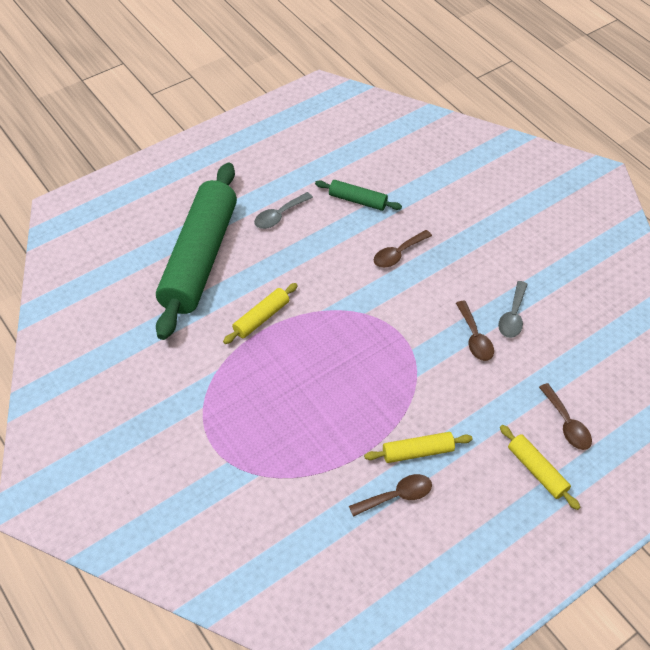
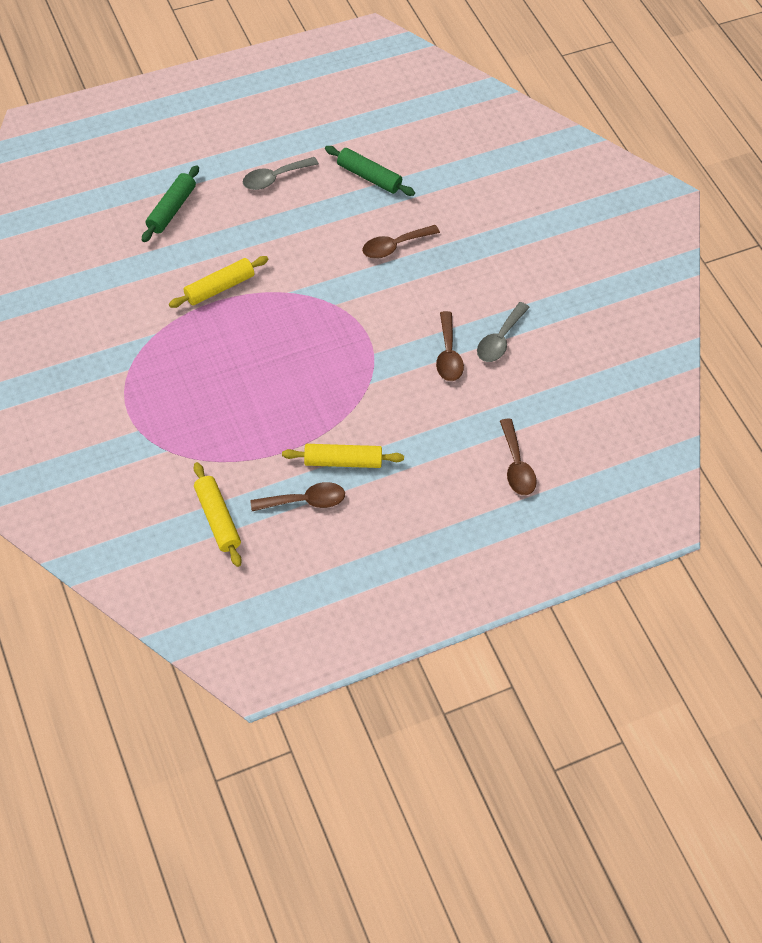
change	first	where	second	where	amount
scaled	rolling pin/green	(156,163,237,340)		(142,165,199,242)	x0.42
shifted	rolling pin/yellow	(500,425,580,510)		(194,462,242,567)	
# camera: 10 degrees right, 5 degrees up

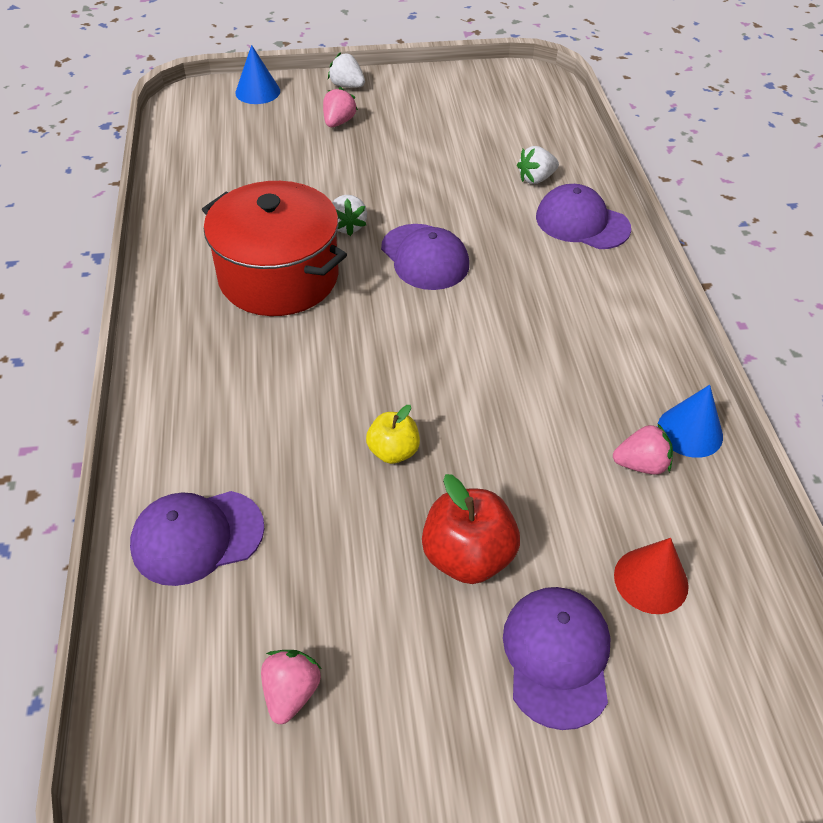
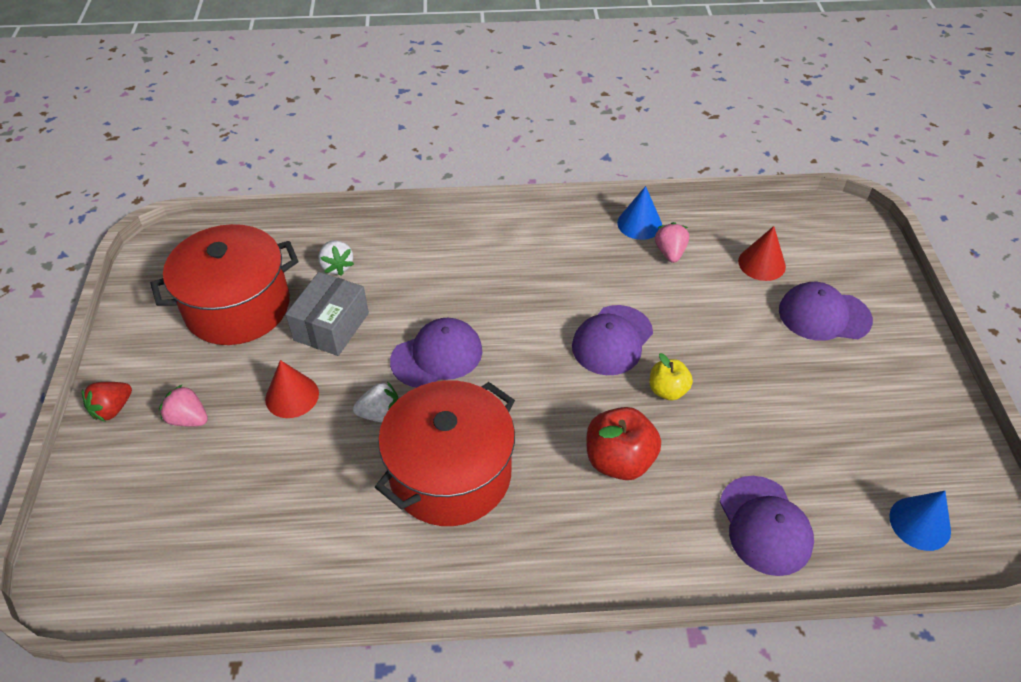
change	first	where	second	where	amount
shifted	cone/blue	(235,45,280,104)		(889,491,951,551)	
repainted	strawberry/white	(328,52,365,88)	strawberry/red	(82,382,132,422)	
shifted	cap/purple	(536,184,631,249)		(572,305,653,375)	
shifted	apple/red	(422,474,520,584)		(587,407,661,480)	
gone	strawberry/pink	(261,650,321,724)			
new			pot/red	(150,224,298,345)	
new			box/grey	(286,272,369,356)	
new			cone/red	(265,360,319,418)	
# camera: 85 degrees left, 0 degrees up

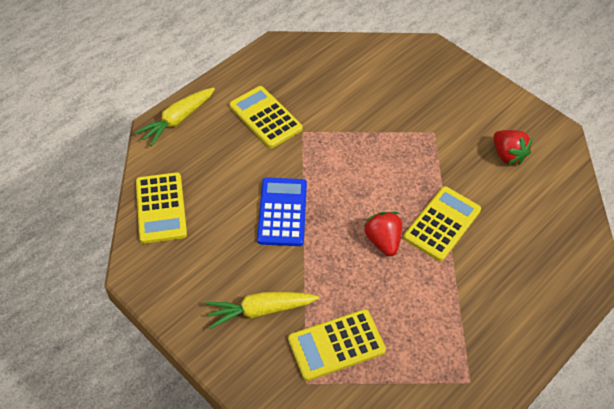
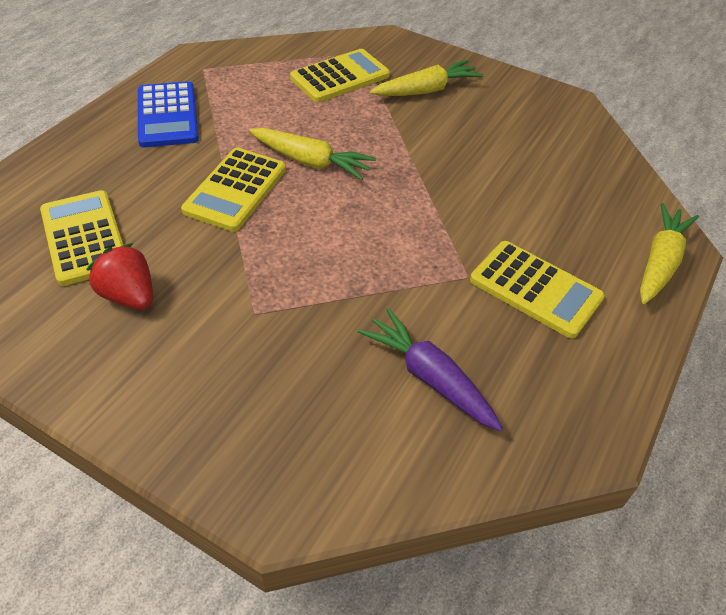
change	first	where	second	where	amount
shifted	calculator/yellow	(136,172,187,244)		(40,190,123,286)	
shifted	calculator/blue	(257,177,307,246)		(138,81,199,147)	
swapped	strawberry/red	(364,212,402,256)	carrot/yellow	(249,128,376,180)	
new			carrot/purple	(358,308,503,431)	
# camera: 165 degrees right, 5 degrees down

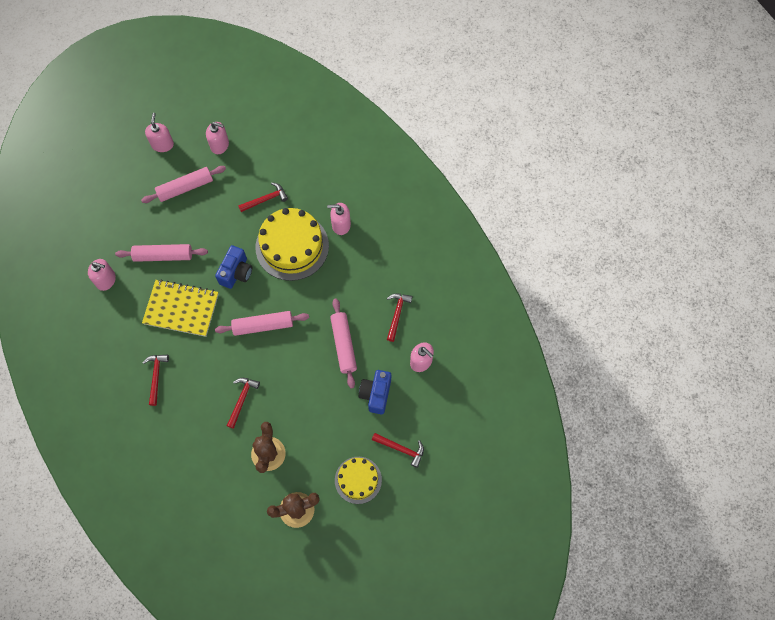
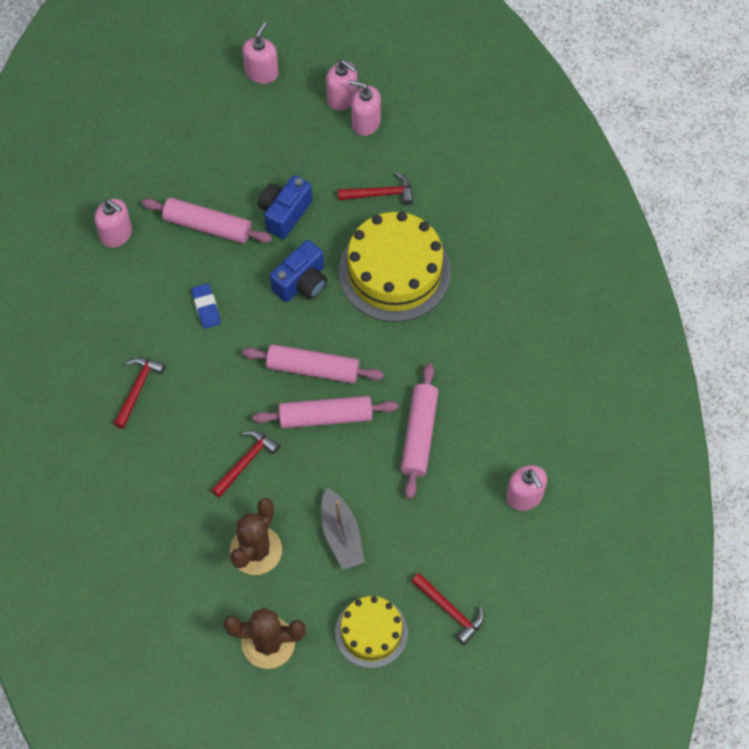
change	first	where	second	where	amount
shifted	rolling pin/pink	(141,166,226,203)		(253,396,398,428)	
shifted	soap dispenser/pink	(327,203,351,235)		(349,80,381,136)	
swapped	notebook/yellow	(142,279,219,337)	eraser/blue	(191,283,221,329)	
gone	hammer/red	(387,293,413,342)			
shifted	camera/blue	(359,370,391,414)		(258,175,312,239)	
new			boat/grey	(321,488,365,570)	
# camera: 20 degrees right, 5 degrees down

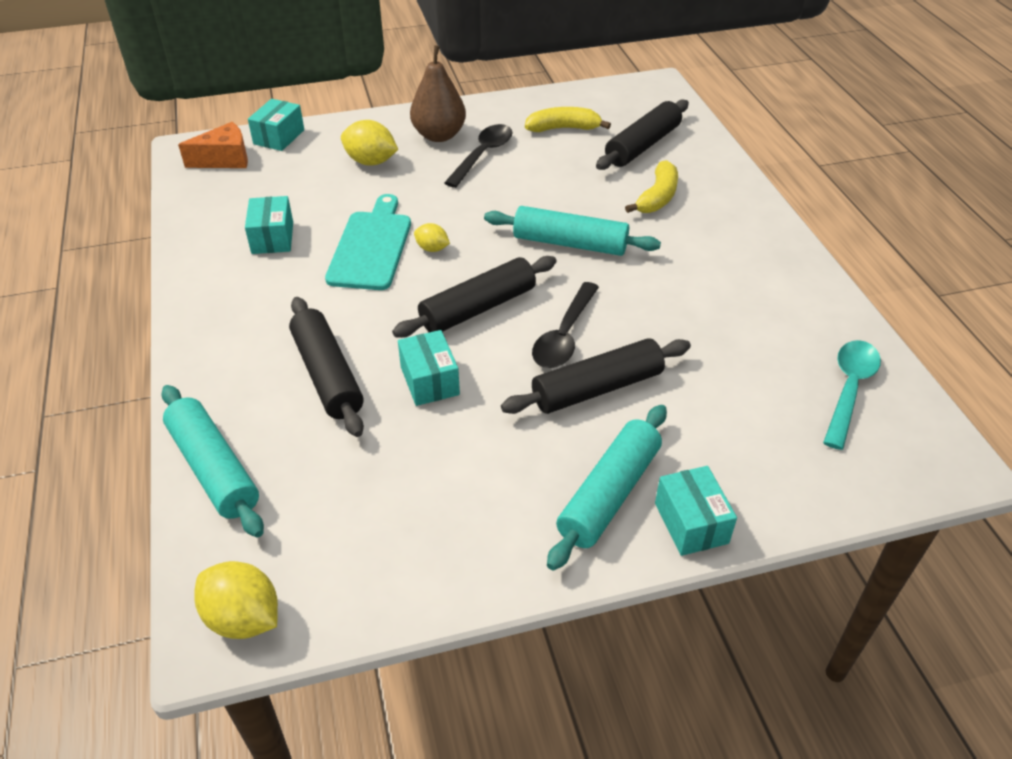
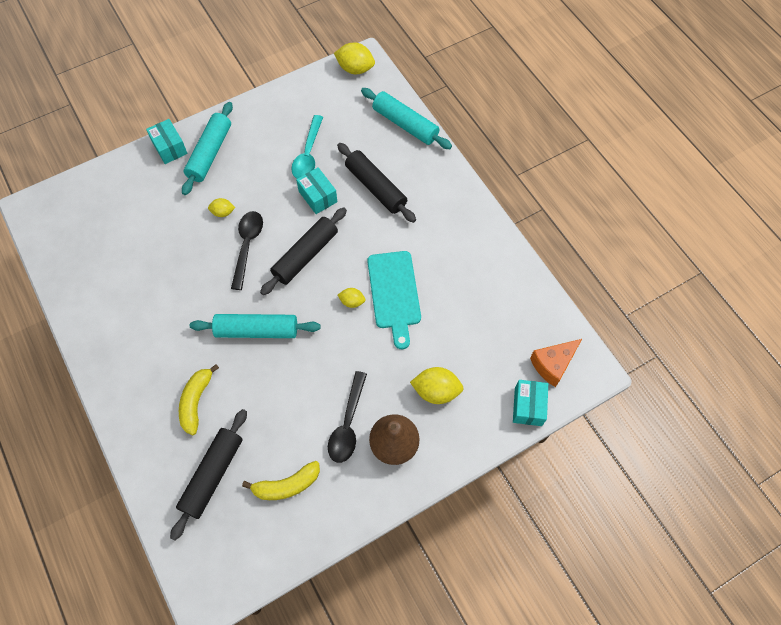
change	first	where	second	where	amount
gone	box/turquoise	(245,196,293,254)			
swapped	rolling pin/black	(501,338,691,414)	lemon/yellow	(208,198,235,217)	
shifted	spoon/turquoise	(823,340,881,450)		(291,115,323,179)	
# camera: 165 degrees right, 20 degrees up

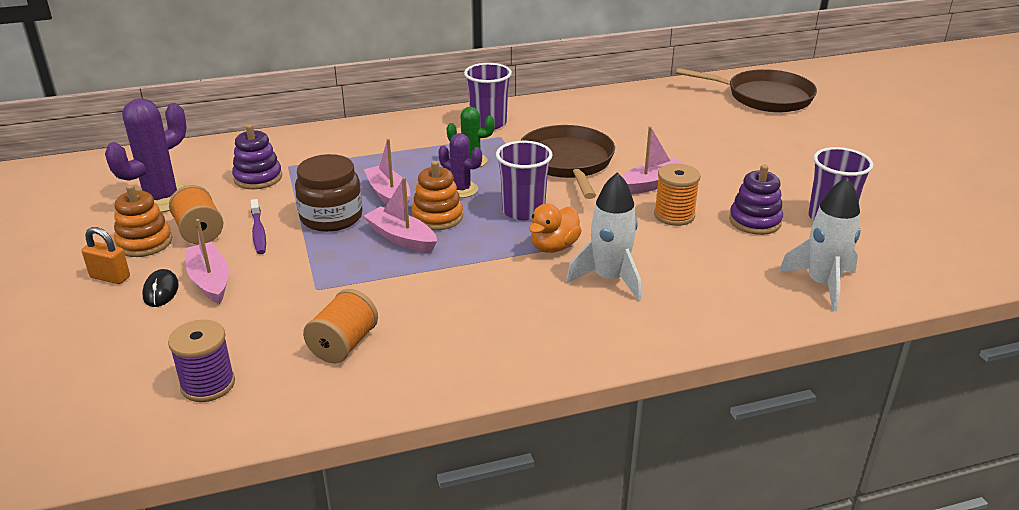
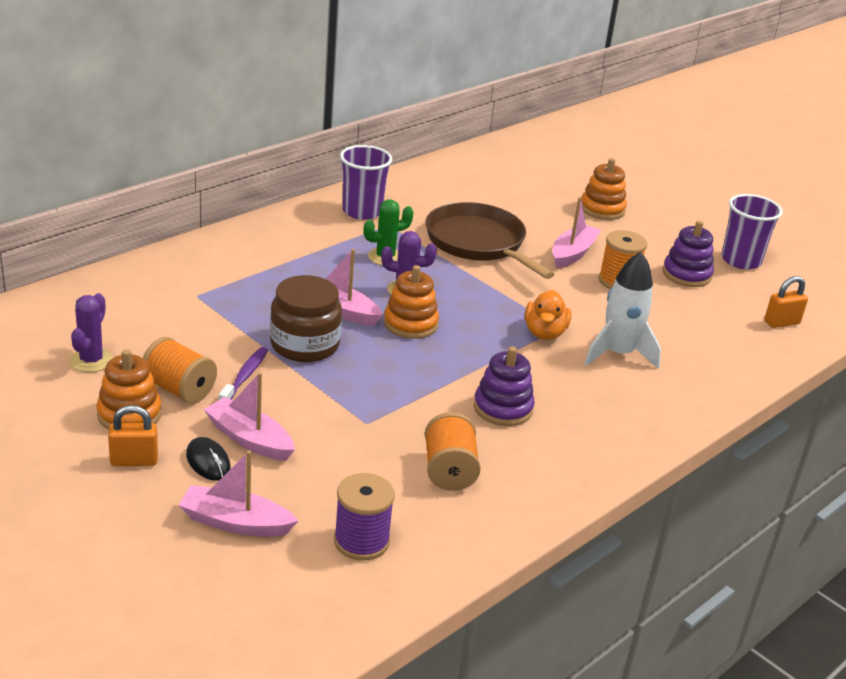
change	first	where	second	where	amount
gone	pan/brown	(676,68,817,112)			
scaled	cactus/purple	(105,98,187,213)		(70,293,113,372)	x0.59
shifted	stacking toy/purple	(232,124,282,189)		(474,346,535,426)	
gone	cup/purple	(496,141,553,220)			
shifted	boat/pink	(364,177,437,253)		(179,450,298,537)	
swapped	rocket/white	(778,177,861,311)	padlock/orange	(764,276,808,328)	
rotated	toothbrush/purple	(251,199,266,254)		(218,347,268,400)	120 degrees counterclockwise
new			stacking toy/orange	(581,158,627,220)	
# camera: 30 degrees left, 0 degrees up

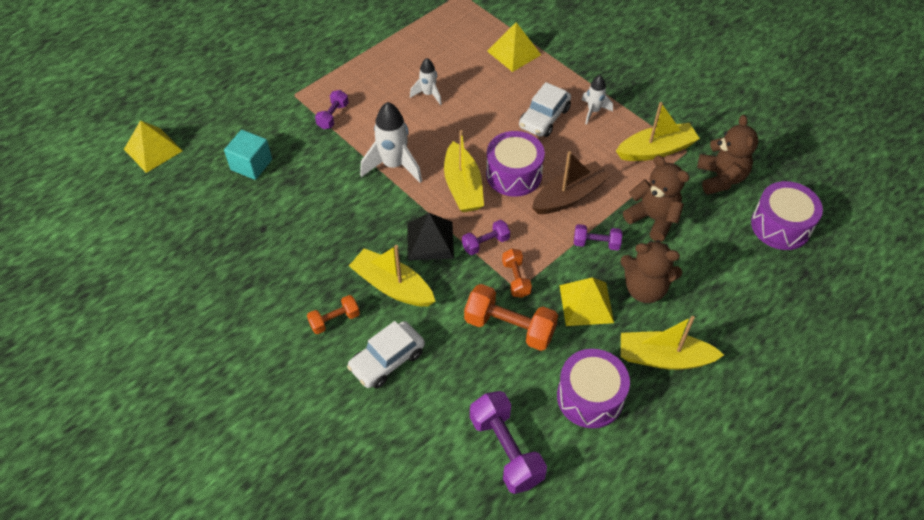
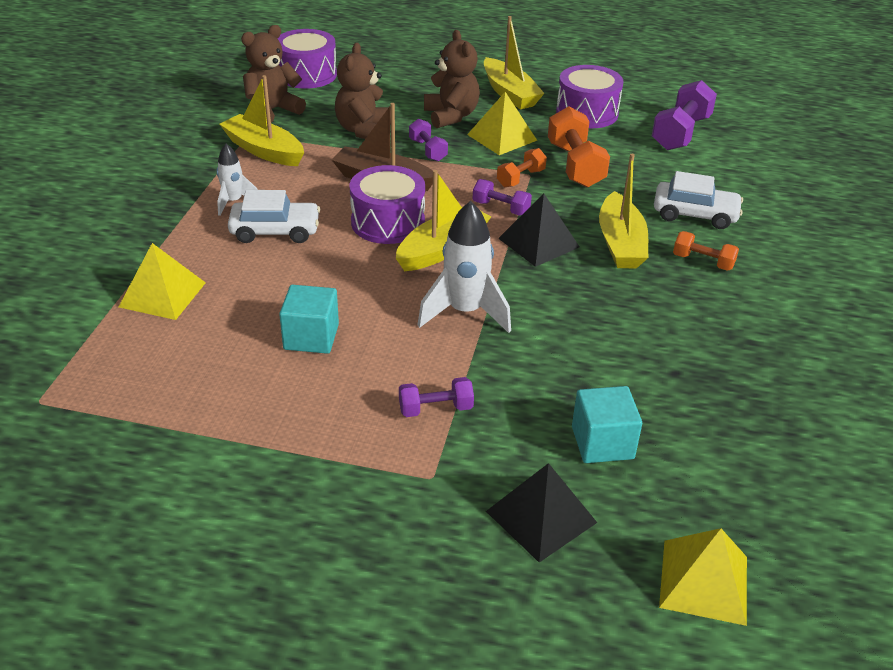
change	first	where	second	where	amount
swapped	rocket/white	(410,58,442,105)	cube/turquoise	(279,285,339,354)	
new			pyramid/black	(486,463,597,562)	
# camera: 125 degrees left, 15 degrees down

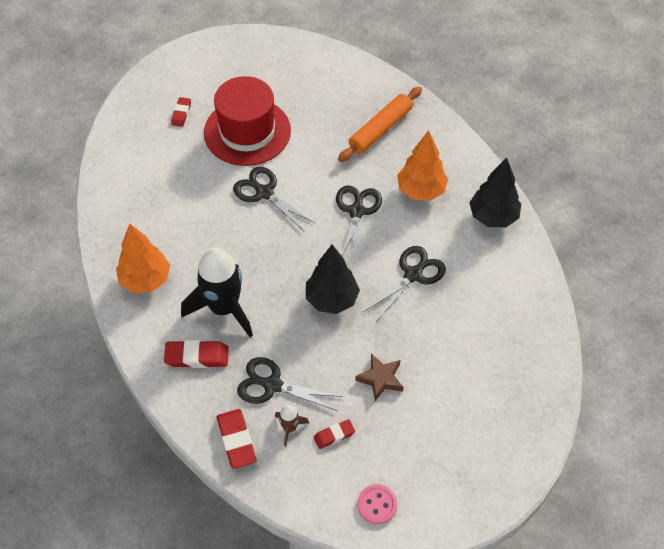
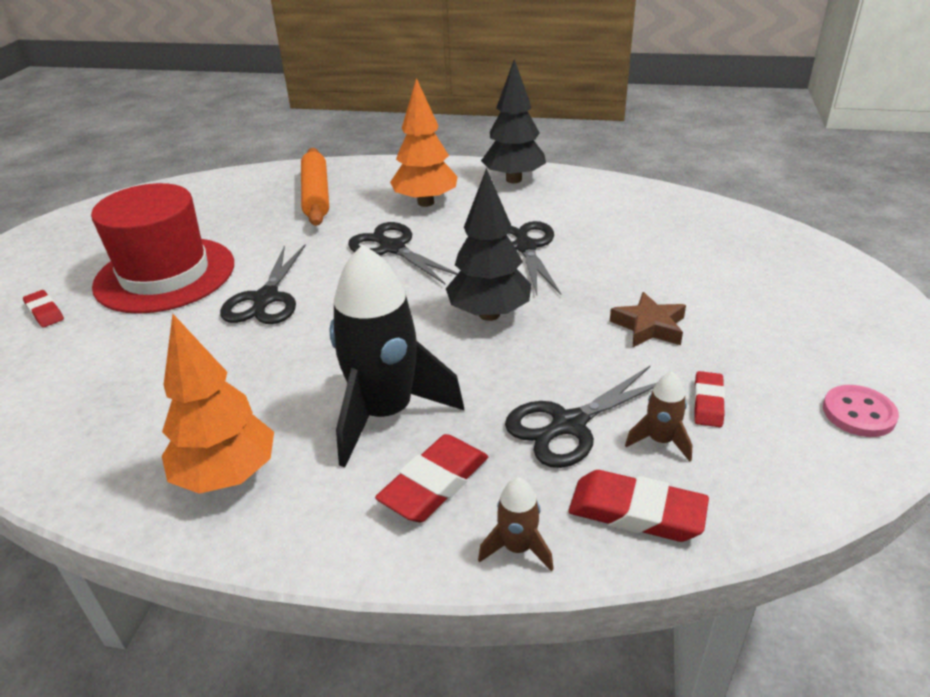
change	first	where	second	where	amount
rotated	scissors/black	(233,167,315,232)		(220,245,306,324)	75 degrees counterclockwise
new			rocket/brown	(478,477,554,571)	
# camera: 50 degrees left, 20 degrees down

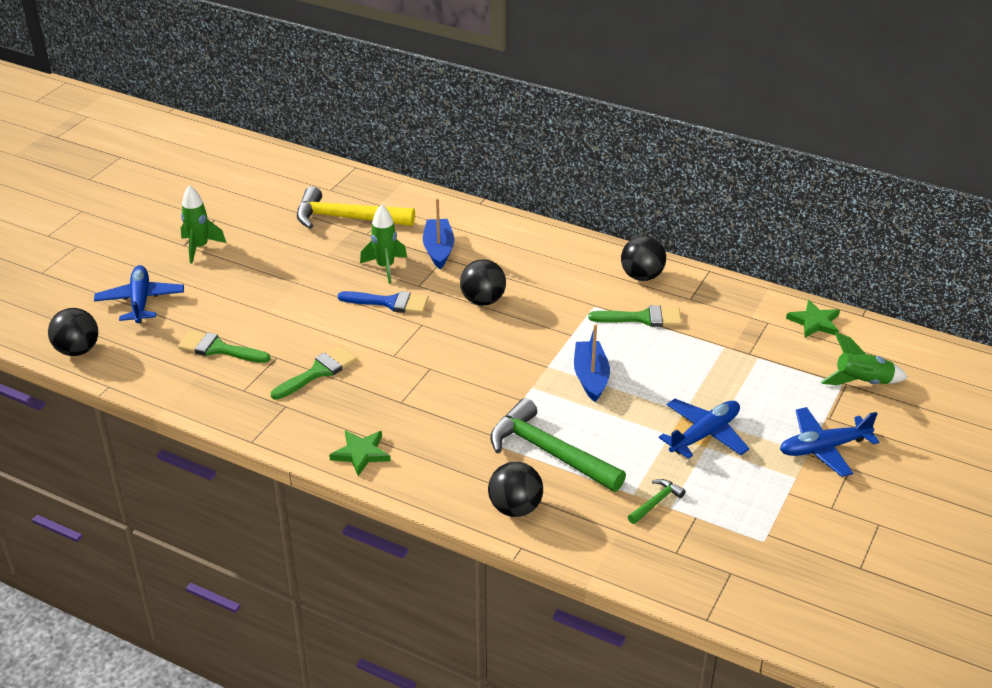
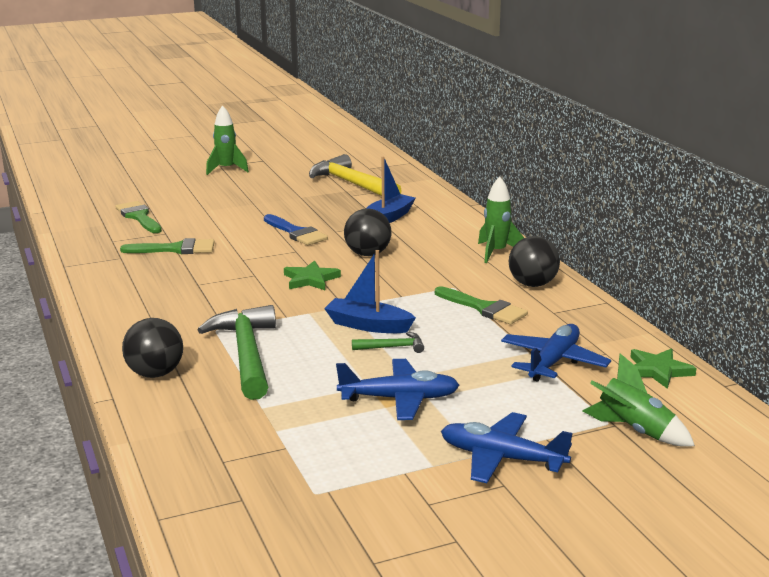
change	first	where	second	where	amount
shifted	rocket/green	(360,204,407,284)		(478,176,524,263)	
shifted	plane/blue	(94,265,184,323)		(501,324,611,382)	
gone	ball/black	(48,308,98,356)			
rotated	boat/blue	(574,324,610,402)		(324,250,416,333)	105 degrees counterclockwise
shifted	star/green	(329,431,391,476)		(284,260,341,290)	
shifted	hammer/green	(628,479,686,524)		(352,332,424,353)	
# camera: 40 degrees right, 15 degrees down

